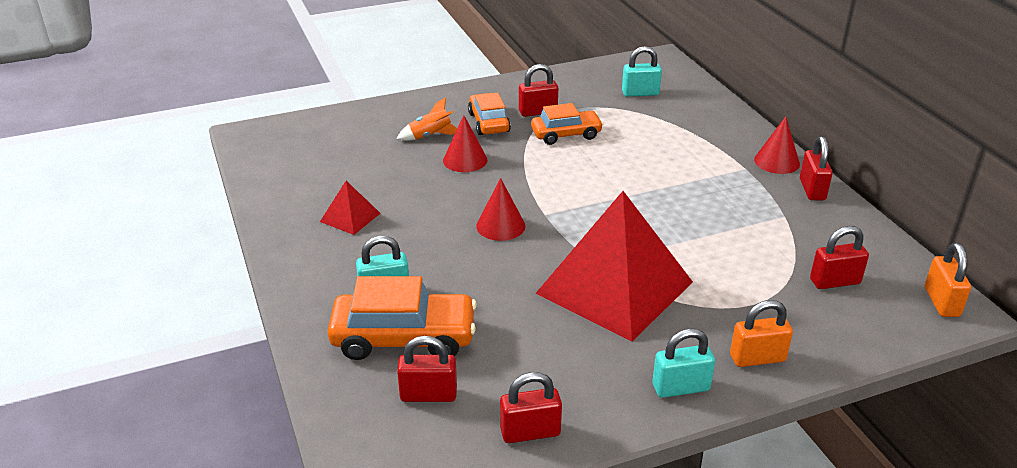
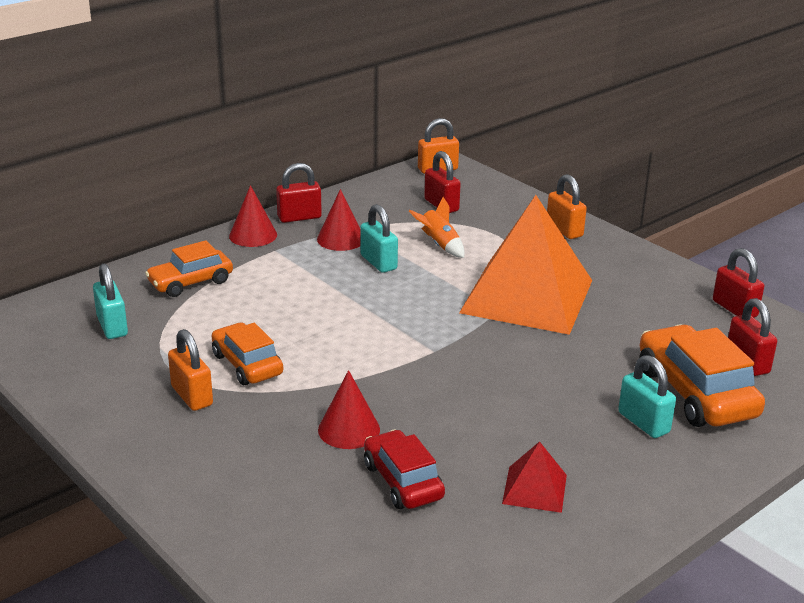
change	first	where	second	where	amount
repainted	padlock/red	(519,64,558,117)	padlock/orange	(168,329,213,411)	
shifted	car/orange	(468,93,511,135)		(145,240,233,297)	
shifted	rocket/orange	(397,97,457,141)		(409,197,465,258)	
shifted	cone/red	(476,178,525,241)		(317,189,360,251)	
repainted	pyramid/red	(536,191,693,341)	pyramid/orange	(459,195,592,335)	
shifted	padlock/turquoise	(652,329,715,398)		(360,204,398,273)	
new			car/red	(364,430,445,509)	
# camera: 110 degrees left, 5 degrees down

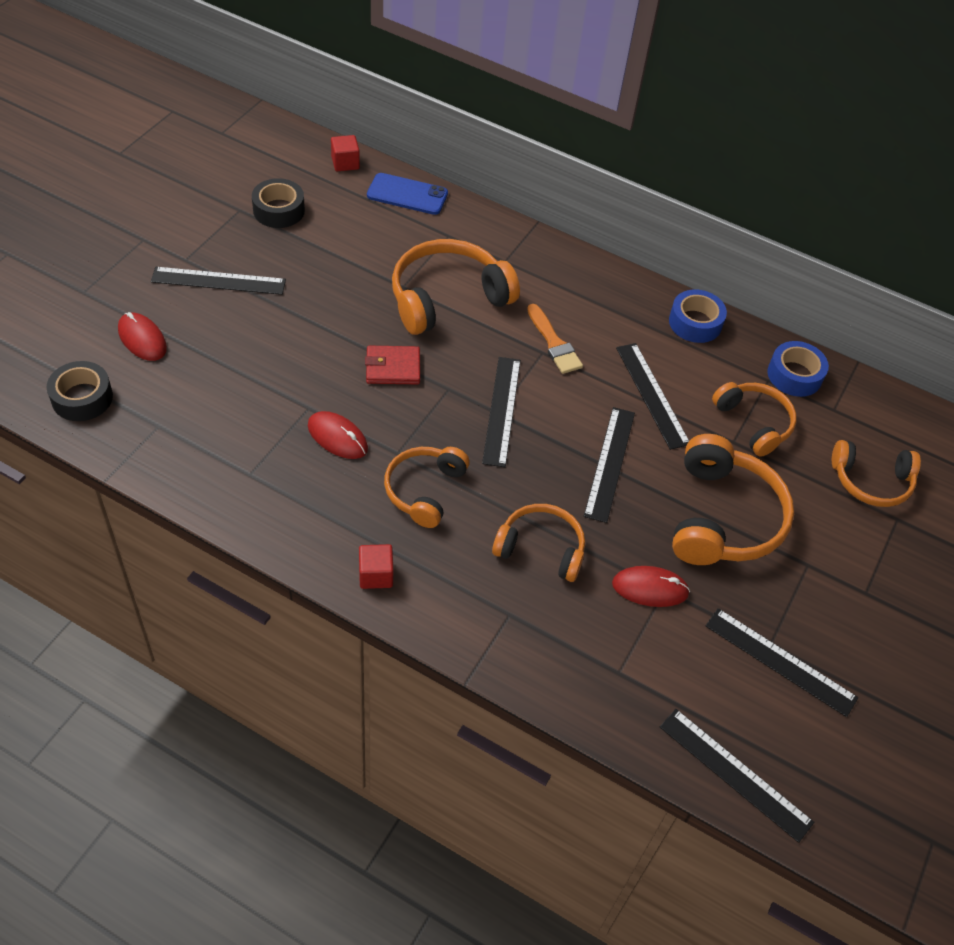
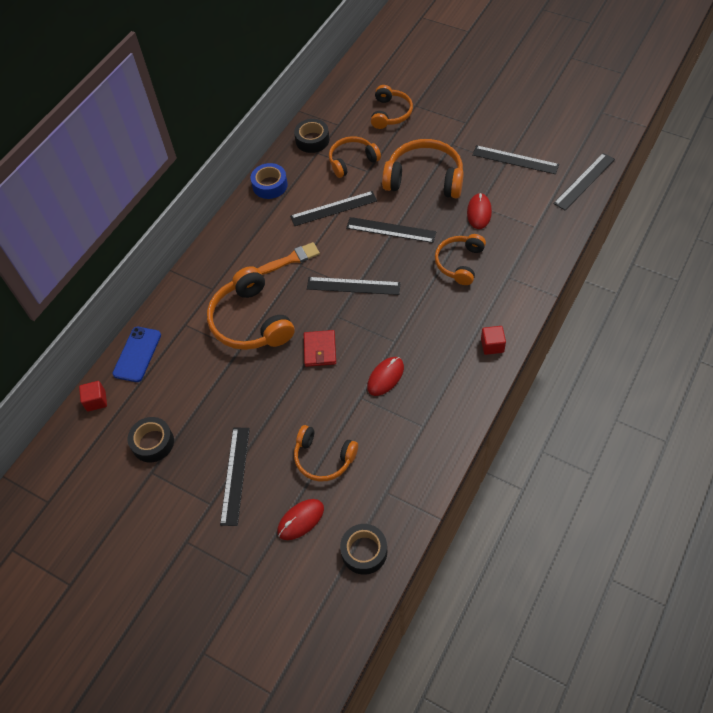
change	first	where	second	where	amount
repainted	tape/blue	(767,341,829,397)	tape/black	(294,119,330,153)	
shifted	headphones/orange	(384,447,470,528)		(294,425,358,482)	
rotated	ruler/black	(705,608,858,717)		(472,145,559,174)	75 degrees clockwise
# camera: 80 degrees left, 5 degrees up

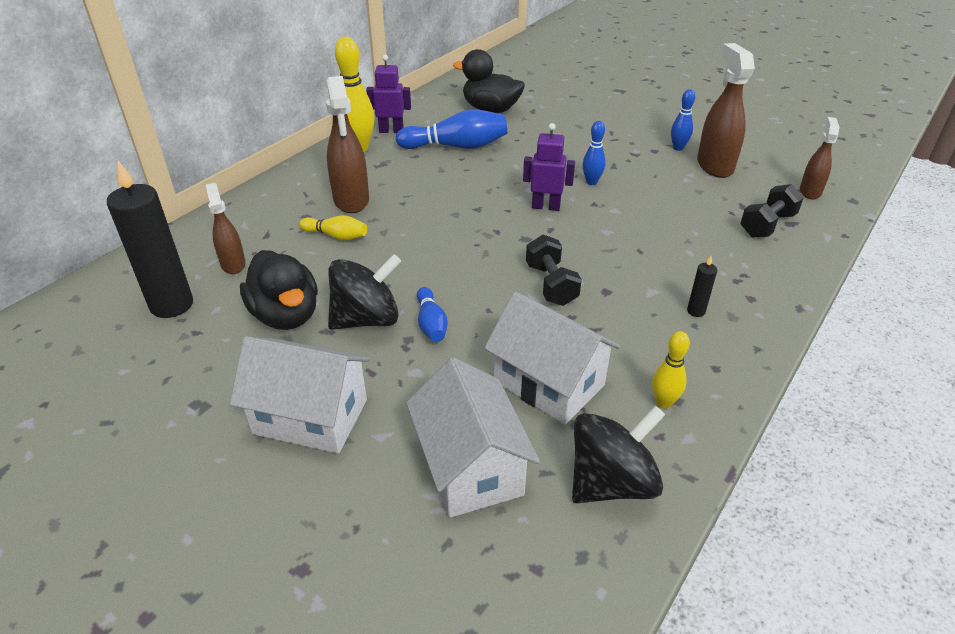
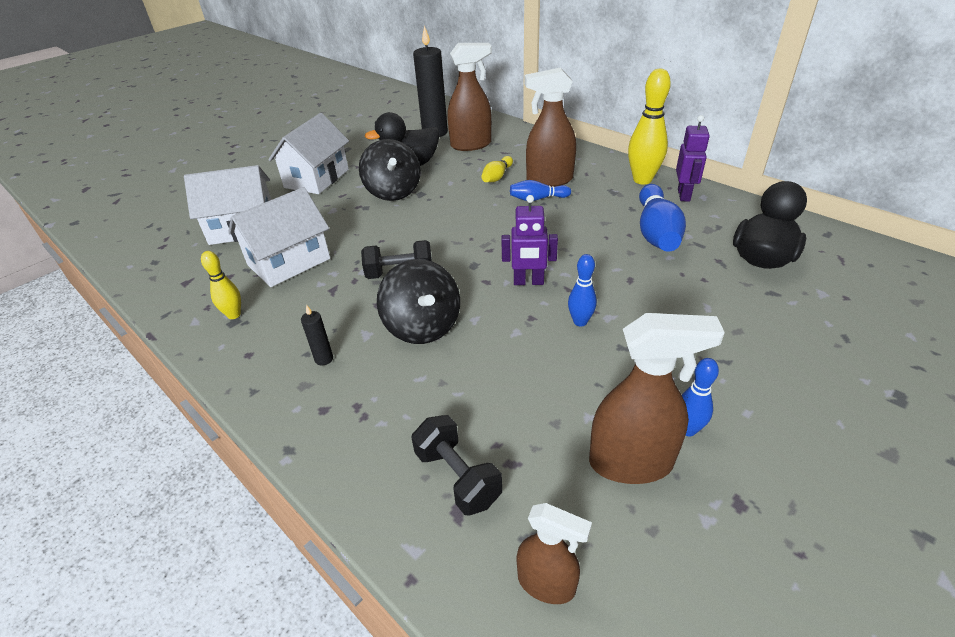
change	first	where	second	where	amount
rotated	robot/purple	(523,123,575,211)		(501,195,558,285)	75 degrees clockwise
scaled	spray bottle/brown	(206,183,246,274)		(447,43,492,151)	x1.65
shifted	bowling pin/blue	(417,287,448,342)		(510,180,571,201)	
shifted	spinning top/black	(572,405,666,503)		(377,259,460,344)	
# camera: 100 degrees right, 0 degrees up

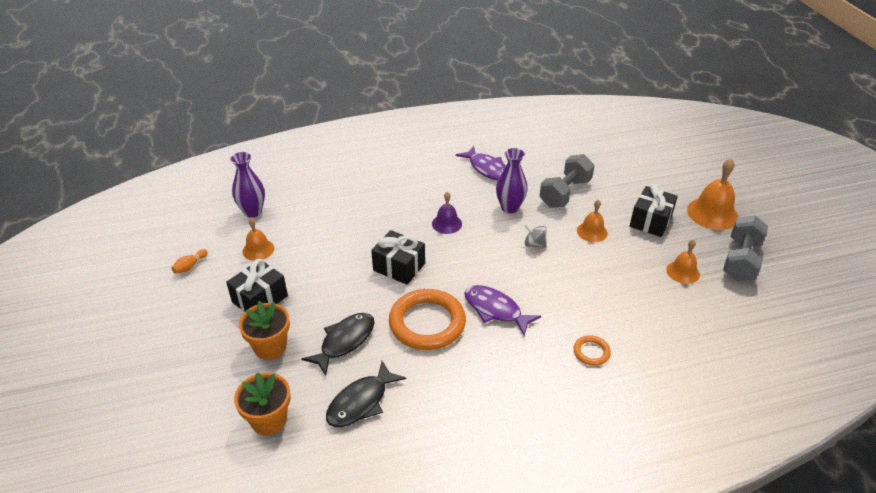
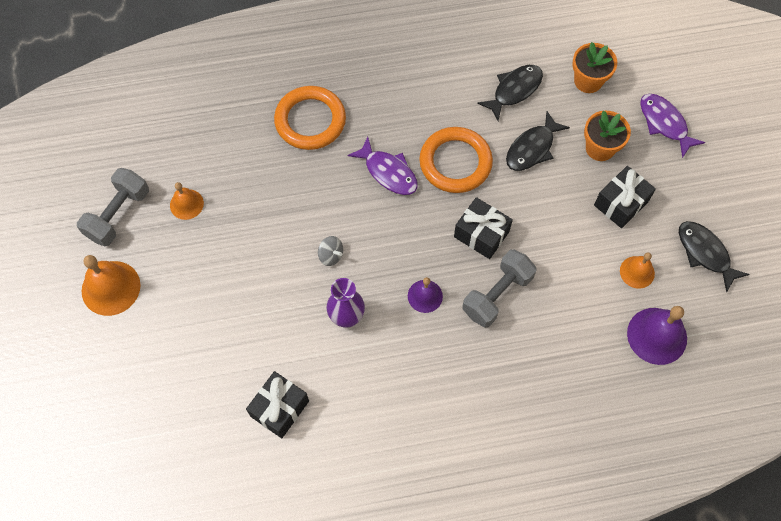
change	first	where	second	where	amount
shifted	fish/purple	(456,146,506,181)		(640,94,705,158)	
swapped	vase/purple	(230,152,265,218)	bell/purple	(627,306,687,365)	
shifted	dumbbell/grey	(540,154,595,208)		(462,249,536,328)	
shifted	gift/black	(630,184,678,237)		(246,371,309,438)	
gone	bell/orange	(577,200,608,242)			
swapped	bowling pin/orange	(171,249,208,274)	fish/black	(679,221,750,293)	
scaled	ring/orange	(573,335,611,366)		(274,86,346,150)	x2.16
# camera: 175 degrees left, 25 degrees up

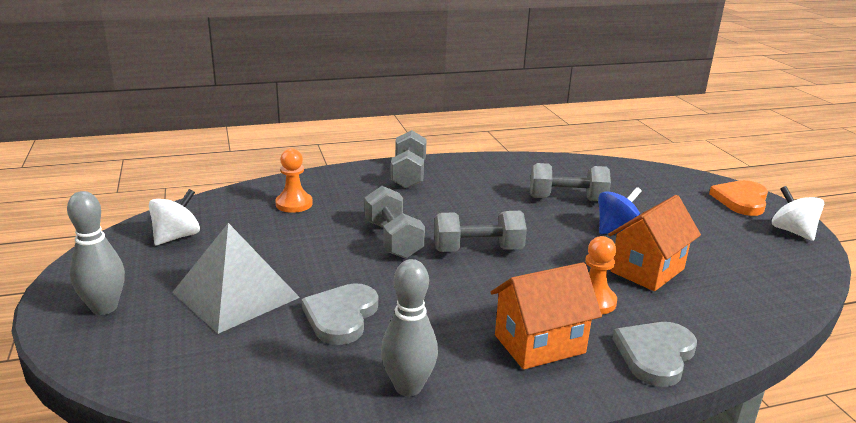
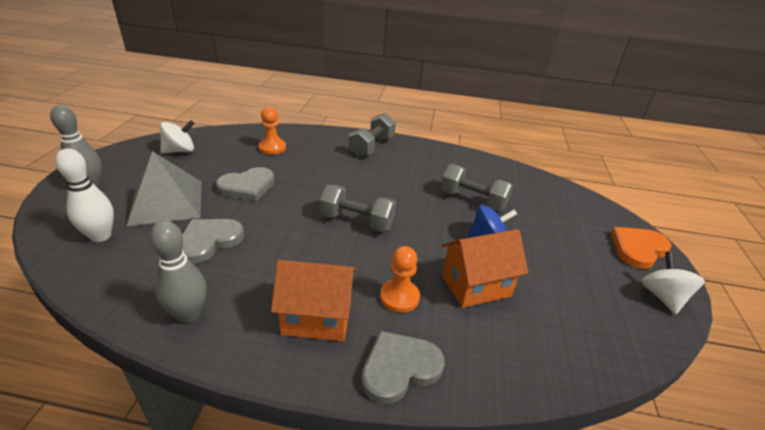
change	first	where	second	where	amount
gone	dumbbell/grey	(365,186,425,259)			
new			bowling pin/white	(55,148,114,242)	
new			heart/grey	(216,167,275,201)	
# camera: 25 degrees right, 10 degrees up

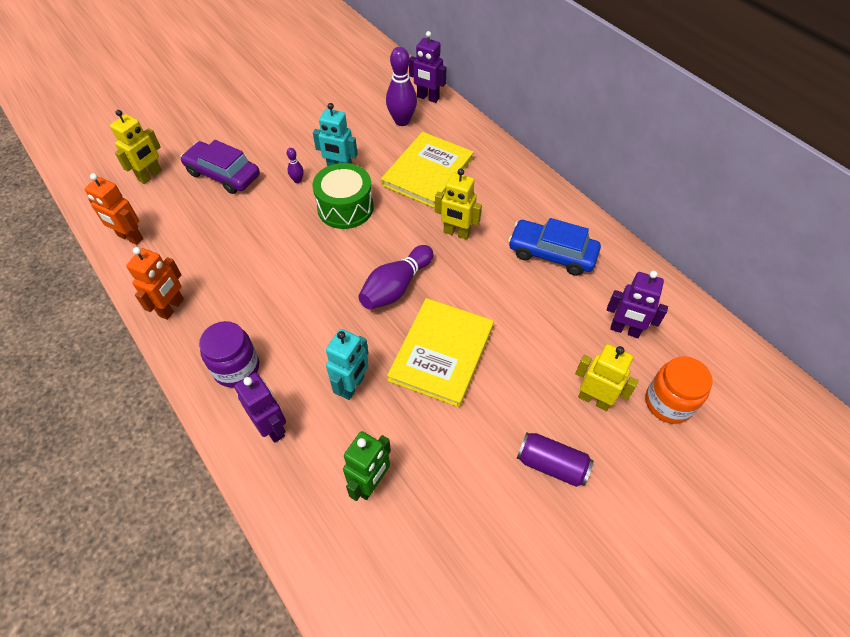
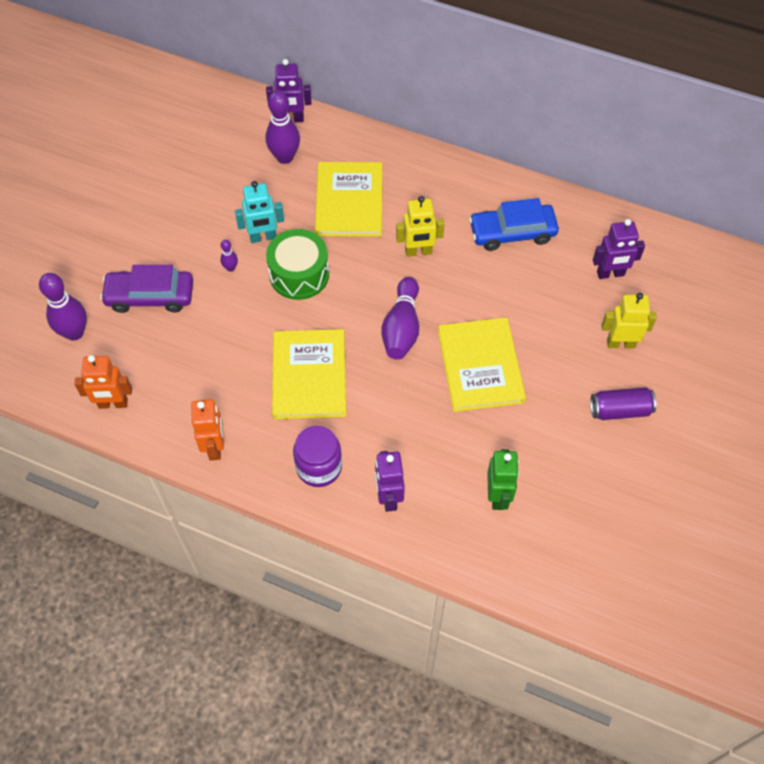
change	first	where	second	where	amount
swapped	robot/yellow	(110,110,162,184)	bowling pin/purple	(39,273,87,341)	
gone	robot/turquoise	(326,329,369,400)			
gone	jar/orange	(645,356,713,424)			
rotated	robot/purple	(234,373,286,443)		(375,451,405,512)	120 degrees counterclockwise
new			book/yellow	(272,329,346,419)	
# camera: 30 degrees left, 5 degrees up

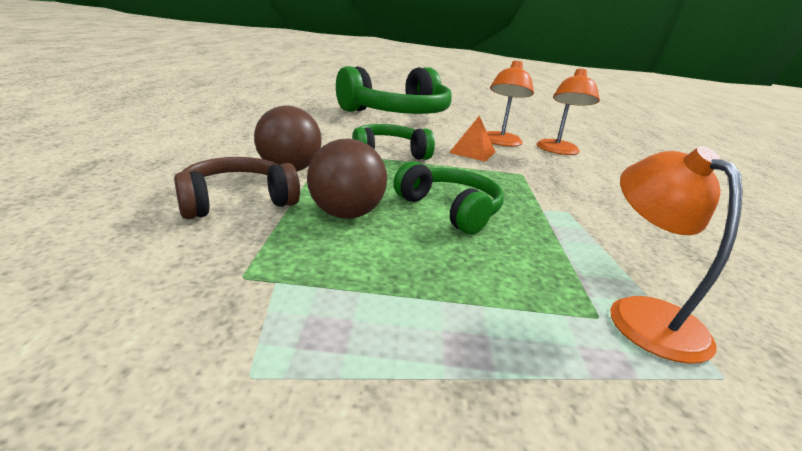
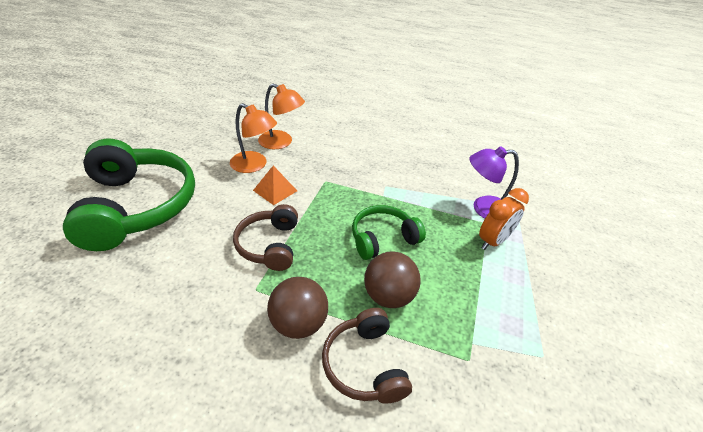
change	first	where	second	where	amount
repainted	headphones/green	(352,124,435,160)	headphones/brown	(233,204,298,271)	
repainted	lamp/orange	(610,146,743,364)	lamp/purple	(469,146,519,219)	
new			clock/orange	(479,188,529,250)	
# camera: 75 degrees left, 15 degrees up

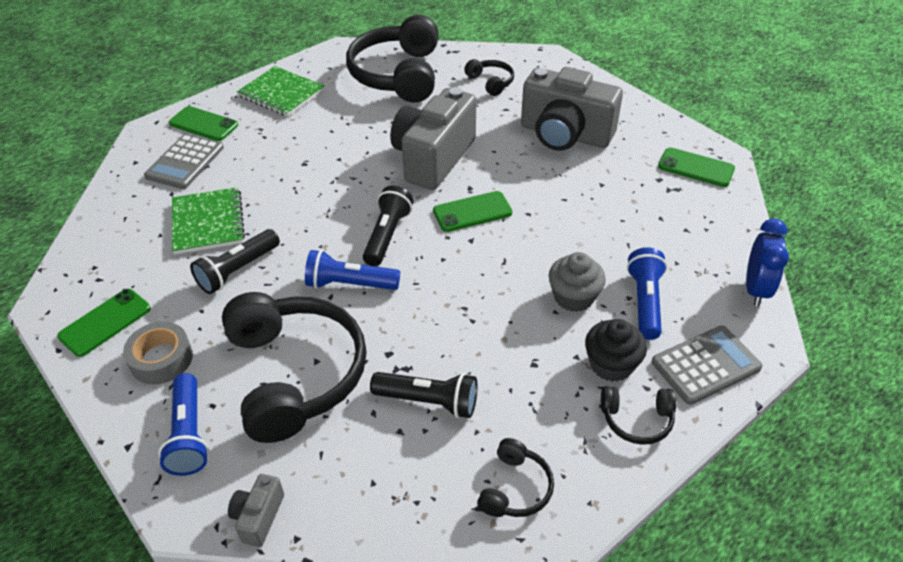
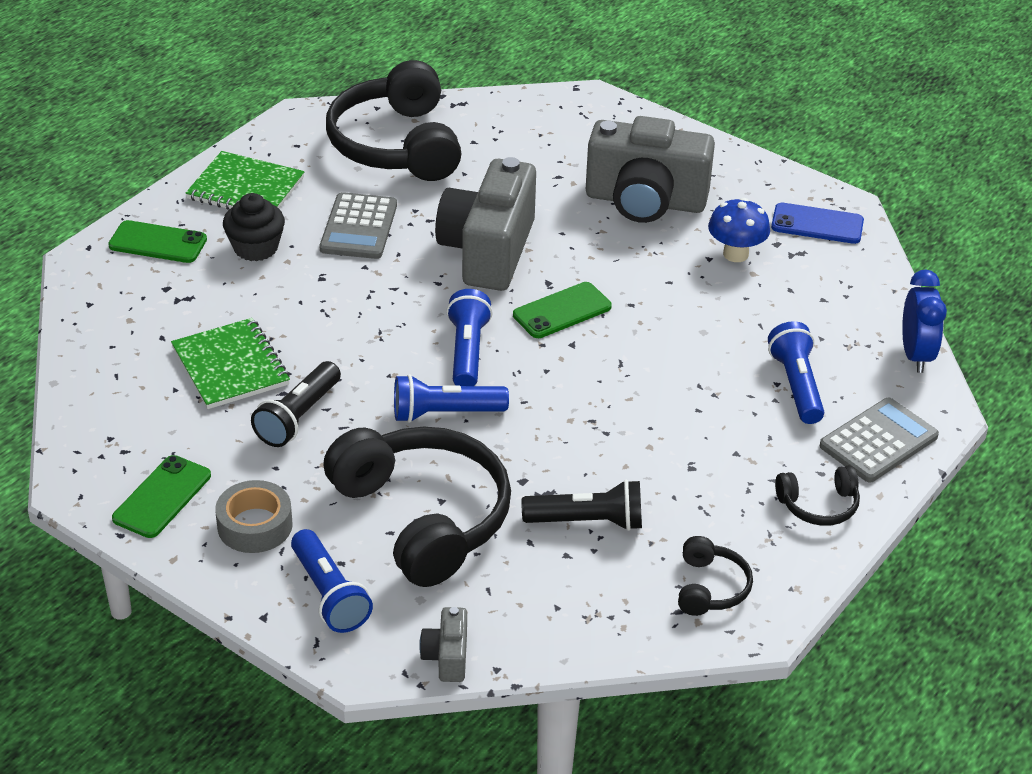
change	first	where	second	where	amount
gone	headphones/black	(464,59,514,96)			
shifted	calculator/grey	(144,134,224,189)		(320,192,397,259)	
repainted	phone/green	(658,147,735,187)	phone/blue	(771,203,864,244)	
repainted	flashlight/black	(363,185,413,266)	flashlight/blue	(446,289,493,386)	
gone	cupcake/grey	(549,252,606,312)			
shifted	cupcake/black	(585,319,647,382)		(223,193,285,261)	
new			mushroom/blue	(708,198,770,262)	
# camera: 15 degrees left, 5 degrees down

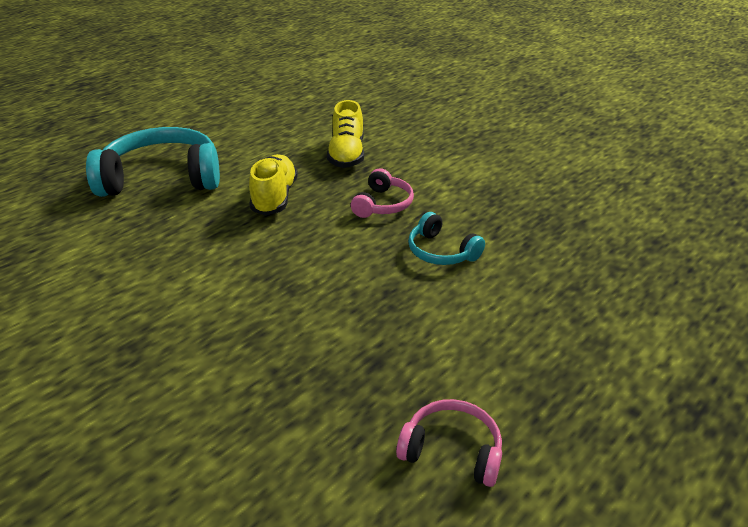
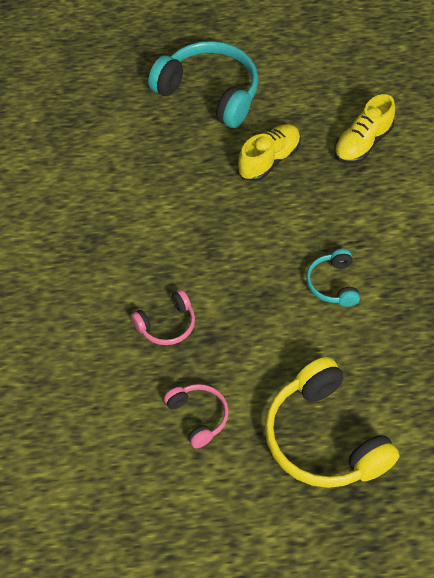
change	first	where	second	where	amount
shifted	headphones/pink	(351,168,414,218)		(131,290,195,345)	
new			headphones/yellow	(265,357,399,488)	
# camera: 40 degrees right, 20 degrees up

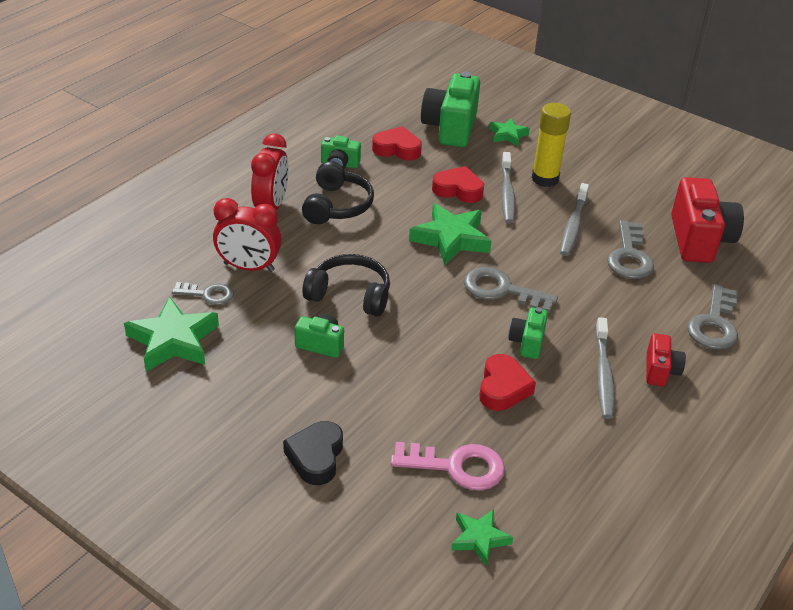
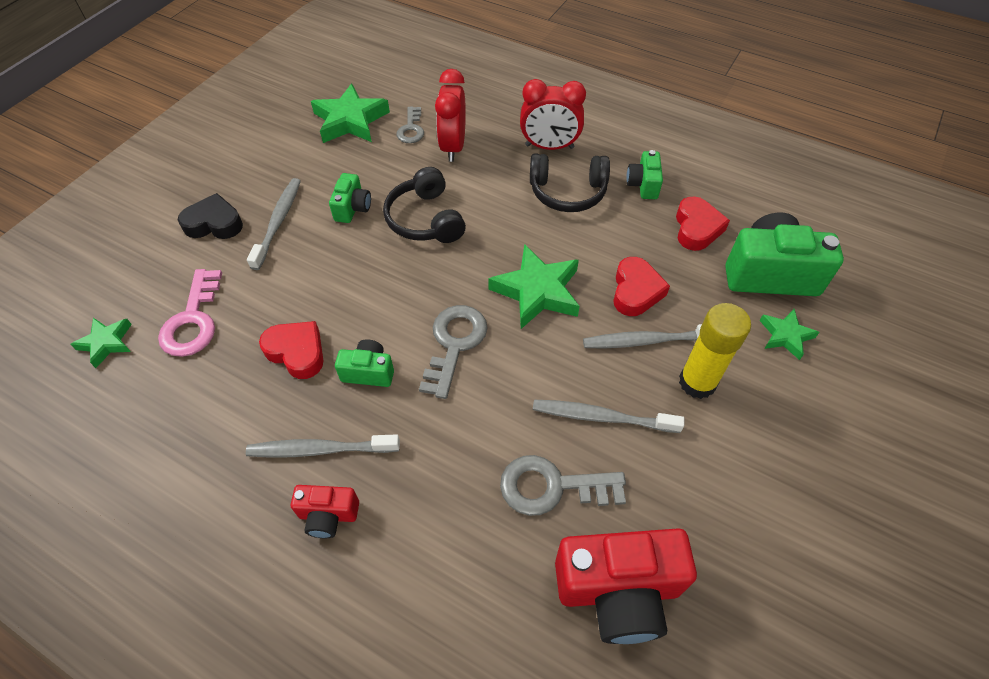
change	first	where	second	where	amount
rotated	headphones/black	(302,254,390,317)		(383,167,466,243)	150 degrees clockwise
gone	key/grey	(687,284,738,350)			
rotated	heart/red	(479,354,536,411)		(259,321,323,379)	150 degrees counterclockwise
new			toothbrush/grey	(247,178,301,270)	
# camera: 85 degrees right, 15 degrees up

